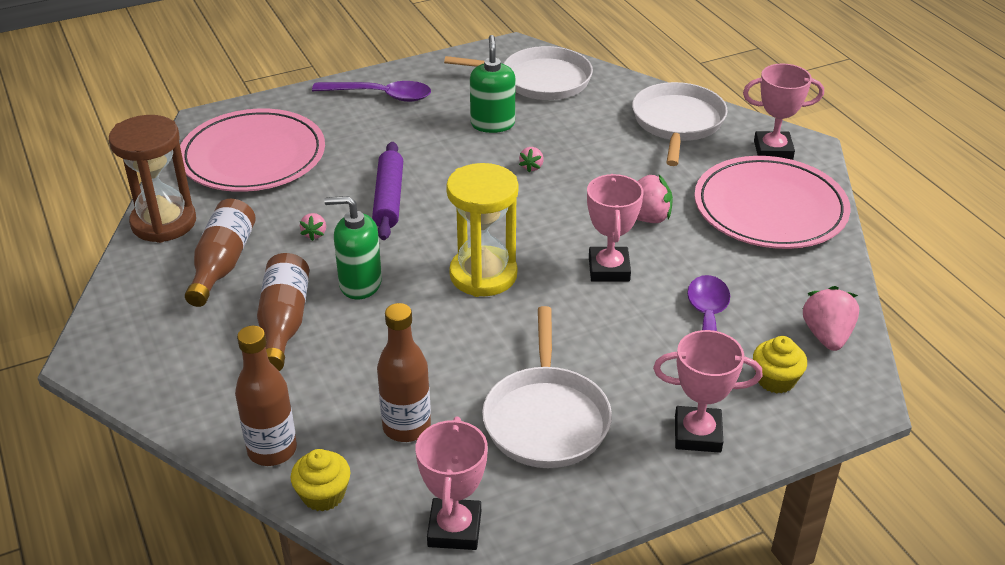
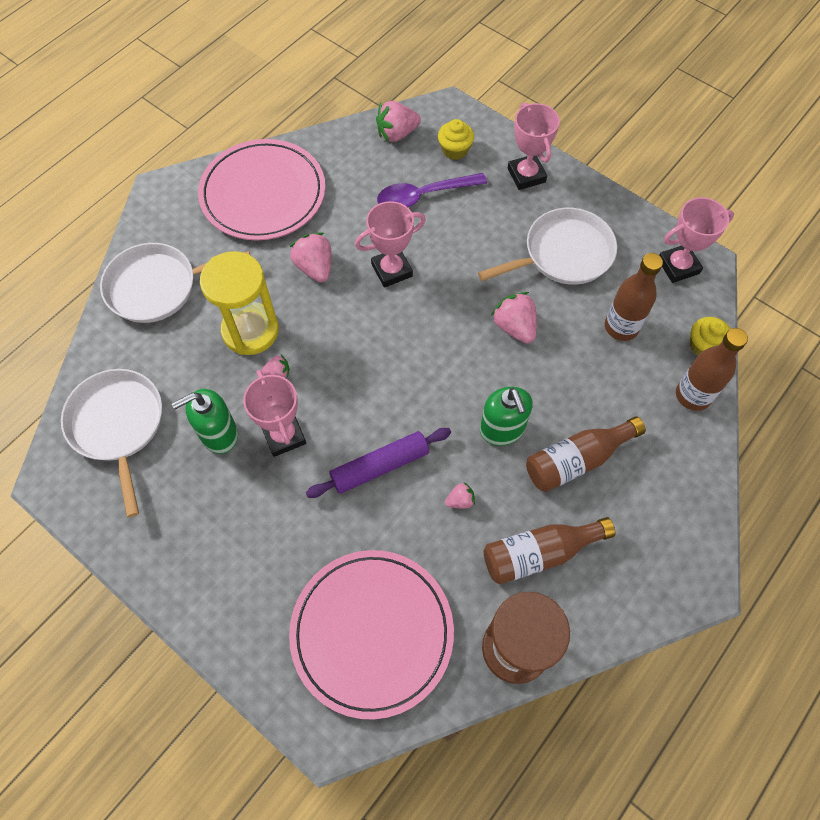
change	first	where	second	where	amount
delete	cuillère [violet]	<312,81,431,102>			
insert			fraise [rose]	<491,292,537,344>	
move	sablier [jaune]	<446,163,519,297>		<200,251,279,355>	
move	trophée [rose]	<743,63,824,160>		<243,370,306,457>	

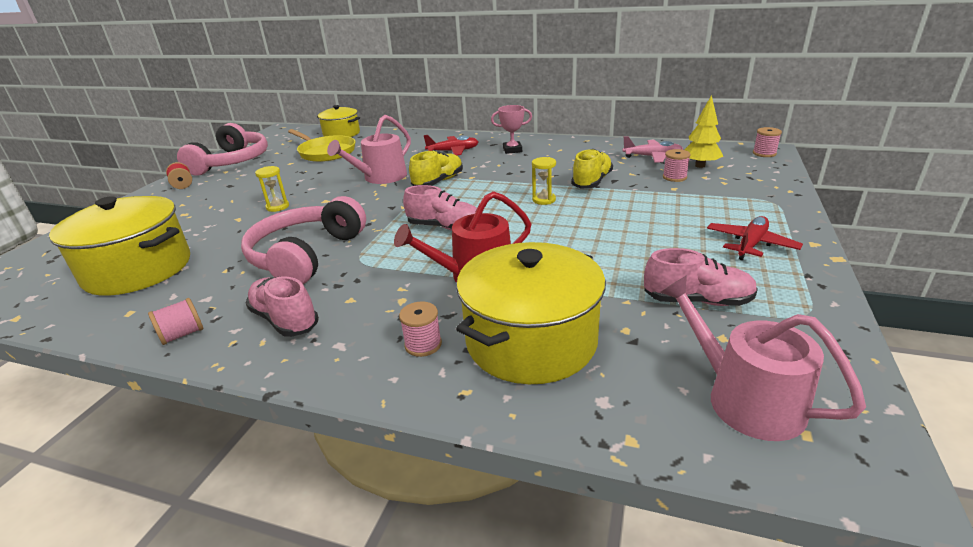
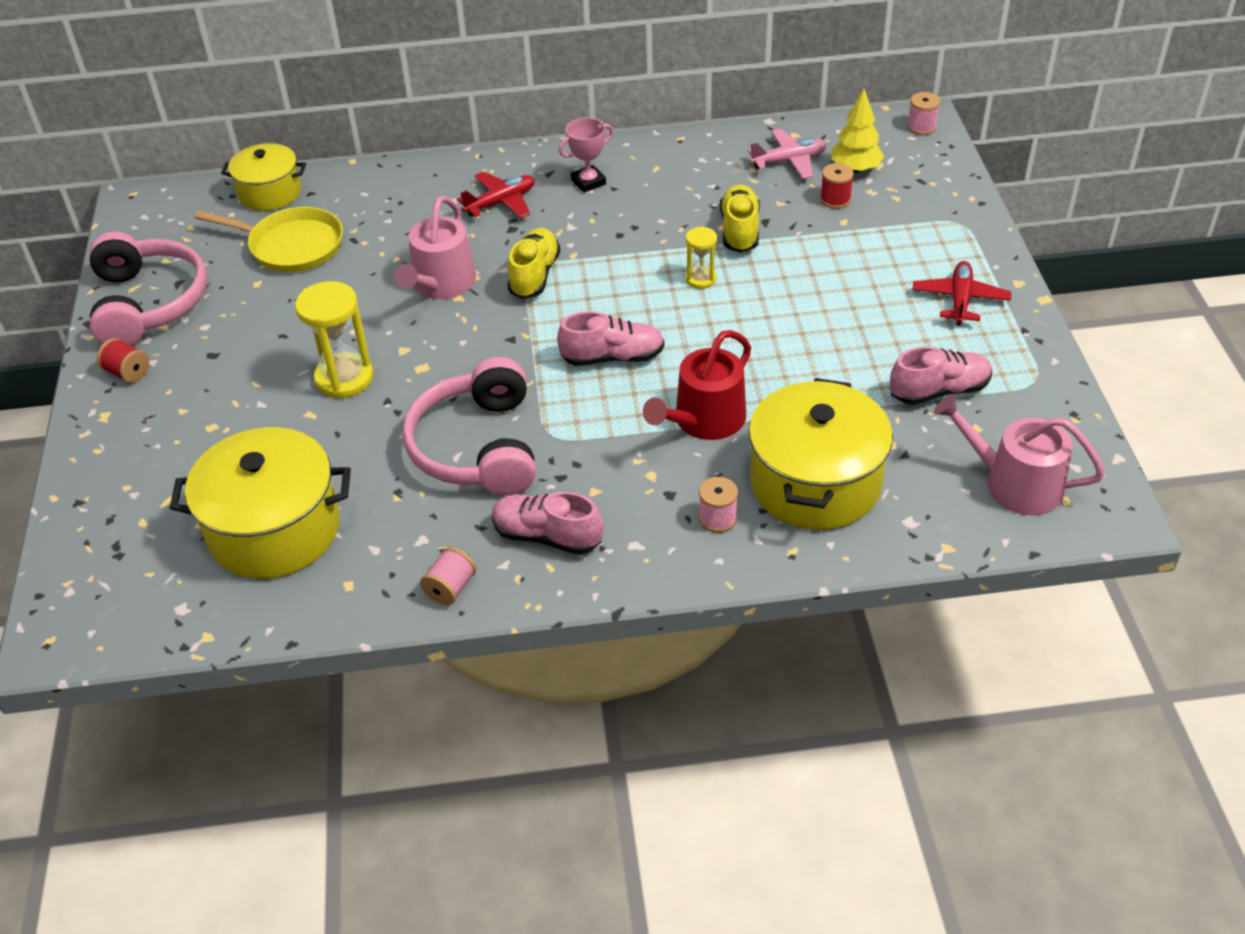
change	first	where	second	where	amount
recolor	bobine [rose]	<663,149,691,182>	bobine [rouge]	<820,163,854,209>	
resize	sablier [jaune]	<255,166,289,212>		<295,281,374,399>	x1.78

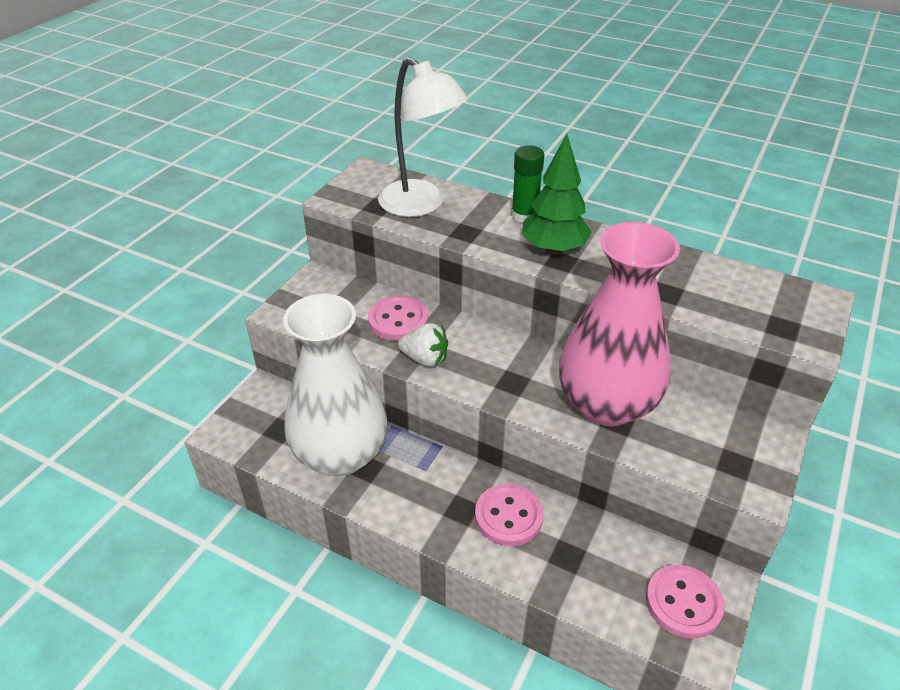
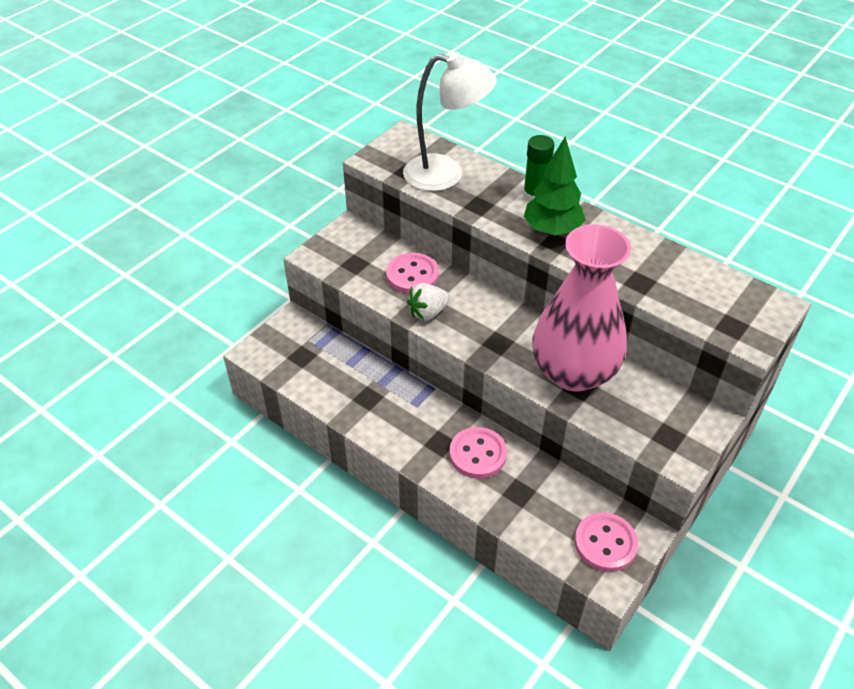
change	first	where	second	where	amount
delete	vase [blanc]	<283,294,387,476>			
rotate	lampe [blanc]	<378,57,468,217>		<403,52,497,191>	45 degrees counterclockwise
rotate	fraise [blanc]	<398,323,448,367>		<407,283,450,321>	120 degrees clockwise

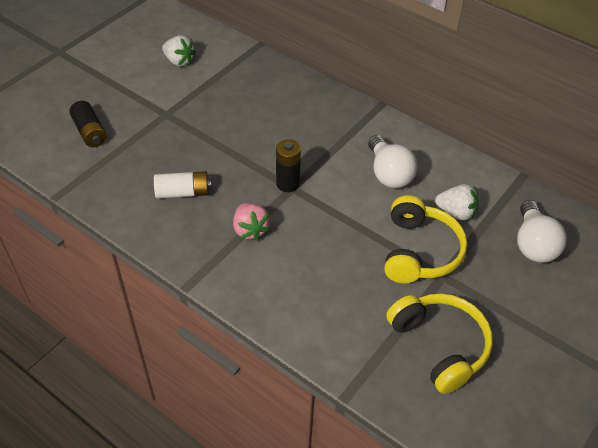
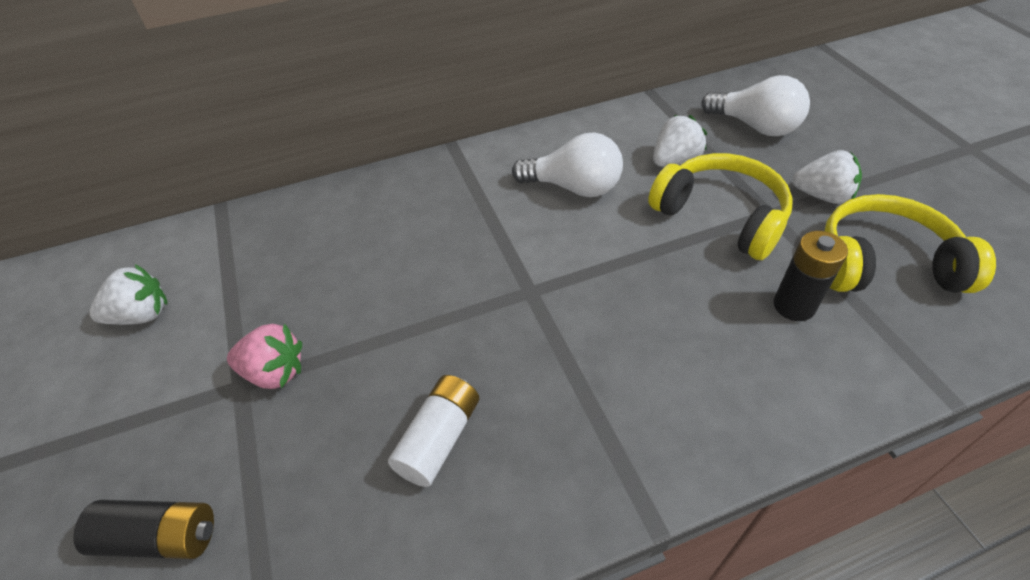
change	first	where	second	where	amount
insert			fraise [blanc]	<792,150,862,204>	
move	fraise [rose]	<233,203,270,241>		<227,324,302,389>	
move	pile [noir]	<276,139,301,192>		<774,231,848,321>	

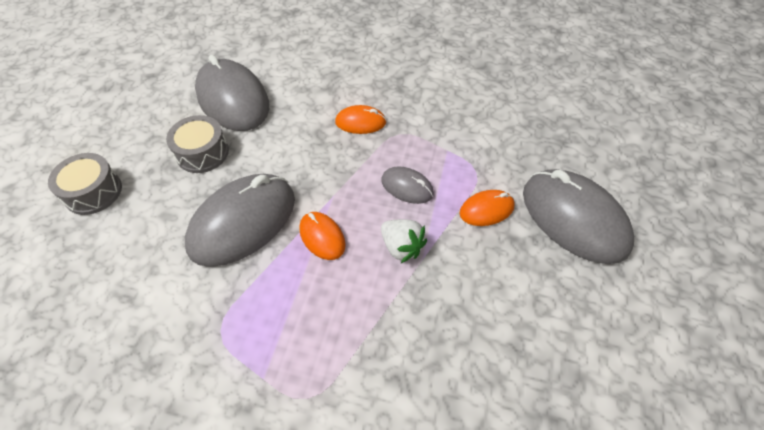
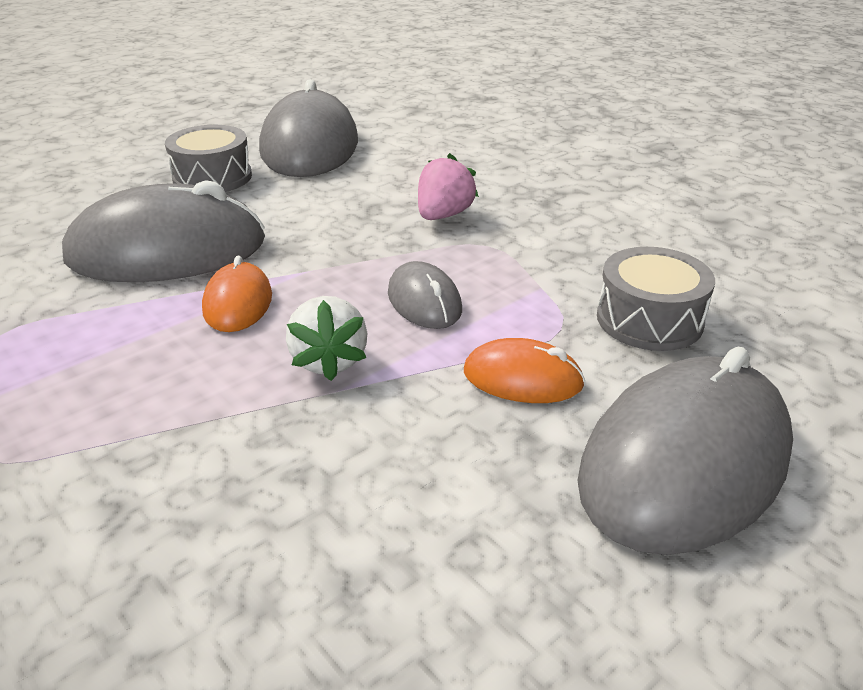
change	first	where	second	where	amount
move	tambour [gris]	<48,153,122,215>		<597,247,715,351>	
replace	souris [orange]	<335,105,387,134>	fraise [rose]	<418,153,479,220>	
rotate	souris [gris]	<523,169,634,264>		<577,347,793,555>	45 degrees clockwise

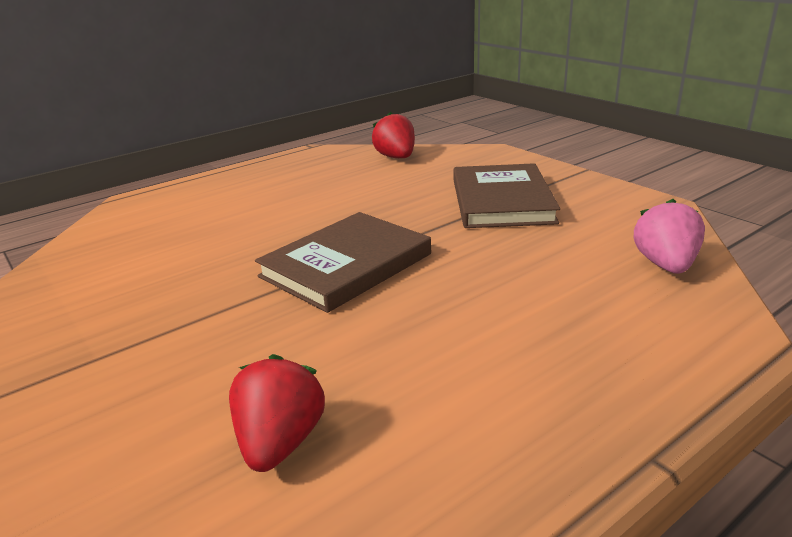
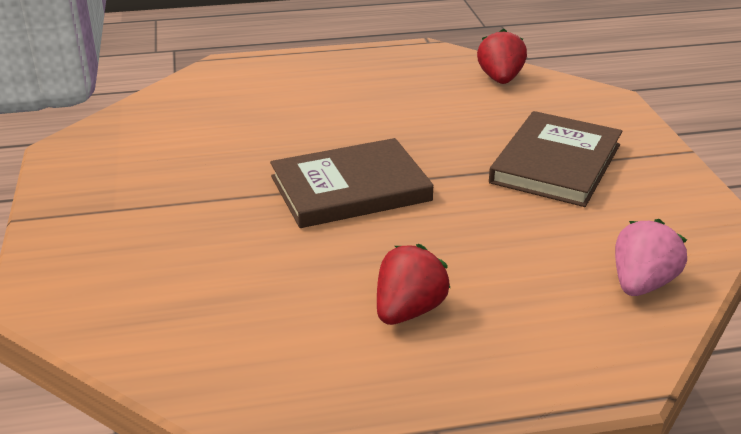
change	first	where	second	where	amount
move	fraise [rouge]	<229,354,325,472>		<377,244,451,325>	

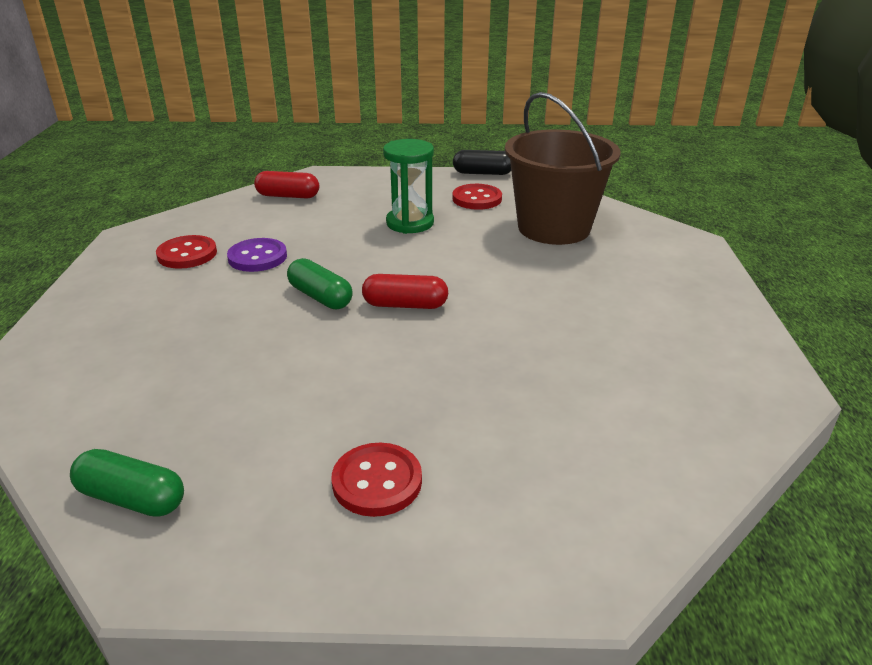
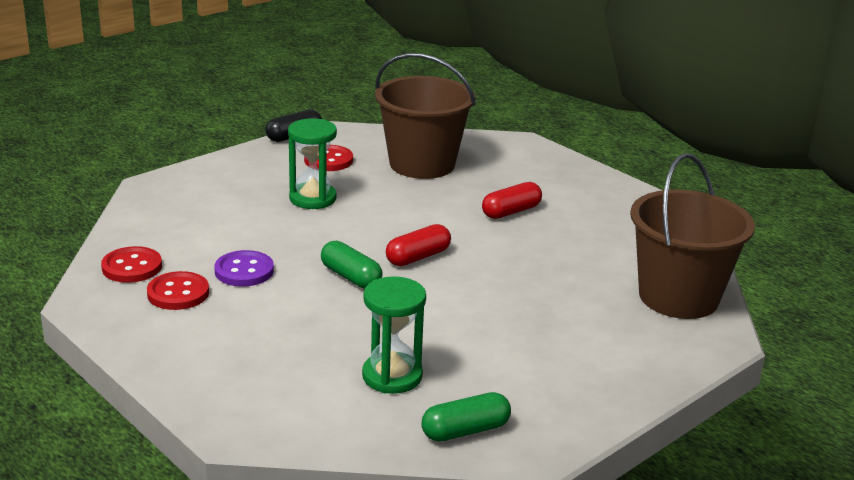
change	first	where	second	where	amount
insert			sablier [vert]	<362,276,426,394>	
insert			seau [marron]	<630,153,755,319>	
move	gélule [rouge]	<254,171,319,198>		<482,182,542,219>	
move	bouton [rouge]	<331,443,422,517>		<101,246,162,283>	
rotate	gélule [vert]	<287,258,353,309>		<321,241,383,289>	45 degrees clockwise

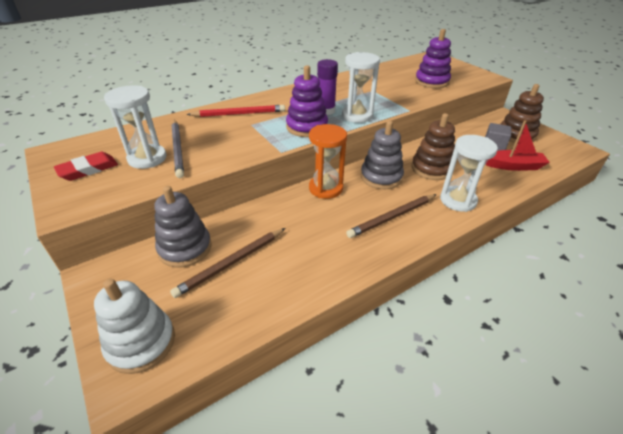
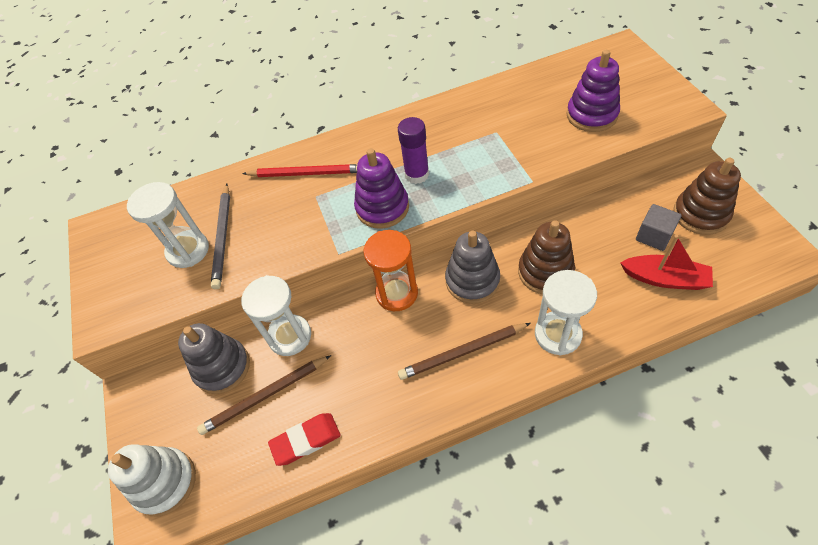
change	first	where	second	where	amount
move	gomme [rouge]	<54,152,118,181>		<268,413,341,466>	
move	sablier [blanc]	<342,52,380,123>		<241,275,311,356>	

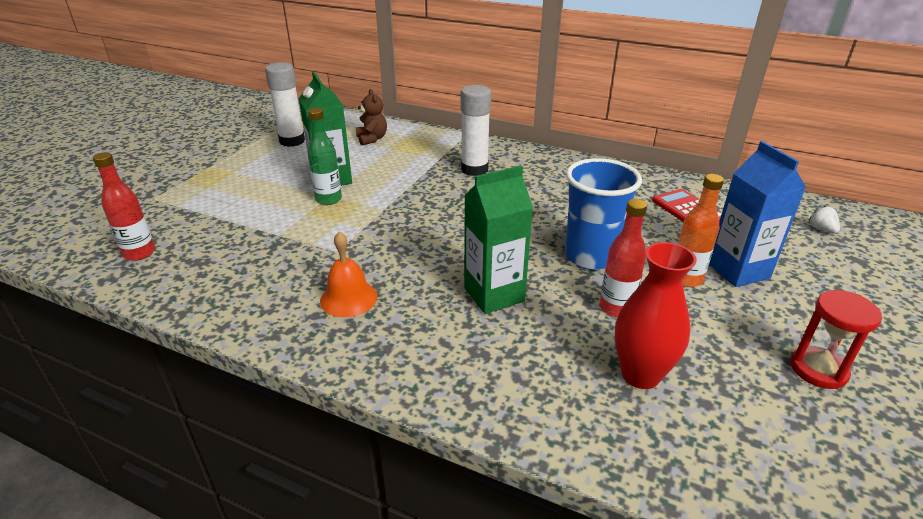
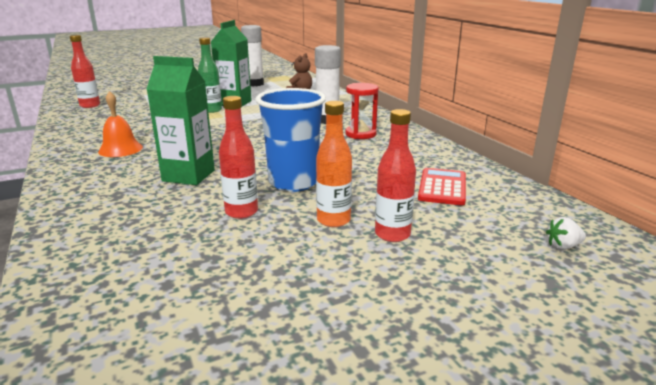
change	first	where	second	where	amount
delete	vase [rouge]	<615,242,697,389>			
move	sablier [rouge]	<790,290,882,389>		<346,83,379,139>	
replace	brique de lait [bleu]	<709,141,806,287>	bouteille [rouge]	<375,109,416,242>	
rotate	fraise [blanc]	<809,206,840,233>		<546,217,586,250>	120 degrees counterclockwise

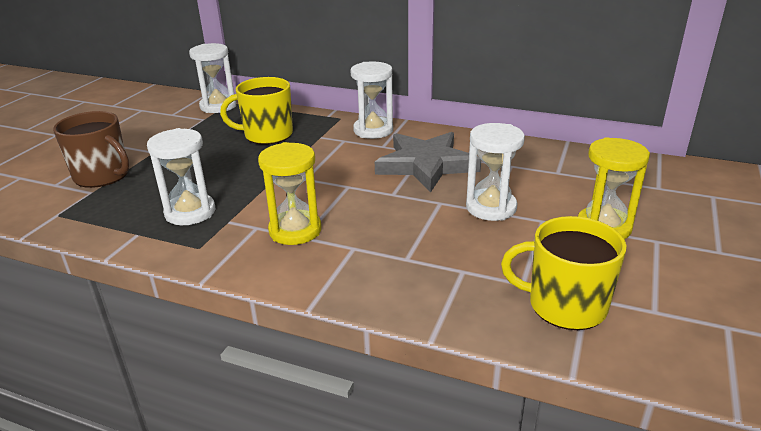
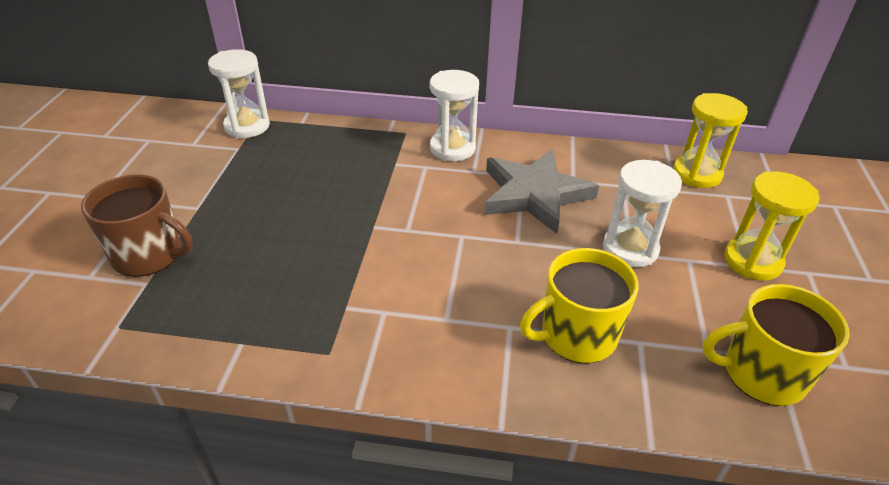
change	first	where	second	where	amount
delete	sablier [blanc]	<147,128,215,225>			
move	tasse [jaune]	<220,77,293,144>		<520,248,639,363>	
move	sablier [jaune]	<258,142,321,245>		<673,93,748,188>	

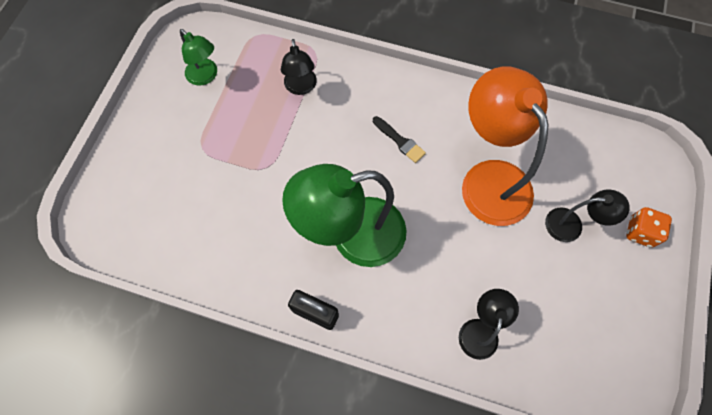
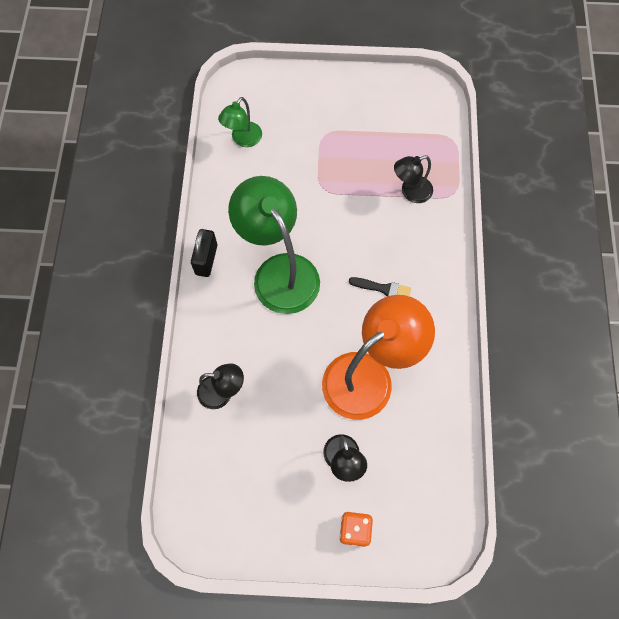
change	first	where	second	where	amount
move	lampe [vert]	<180,29,217,86>		<218,97,262,147>	
rotate	pinceau [noir]	<373,116,426,163>		<349,277,411,297>	105 degrees counterclockwise

